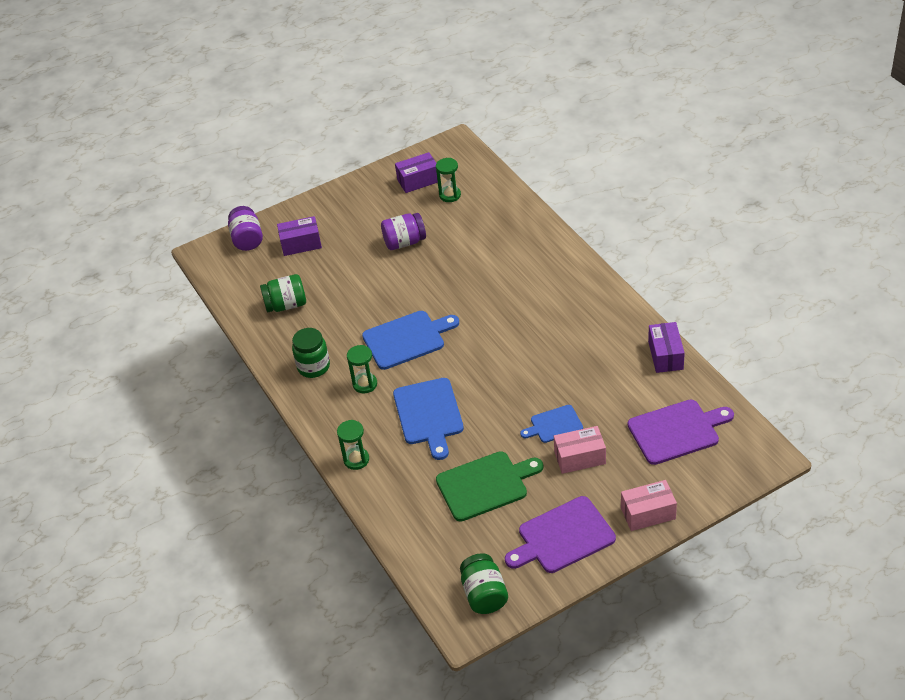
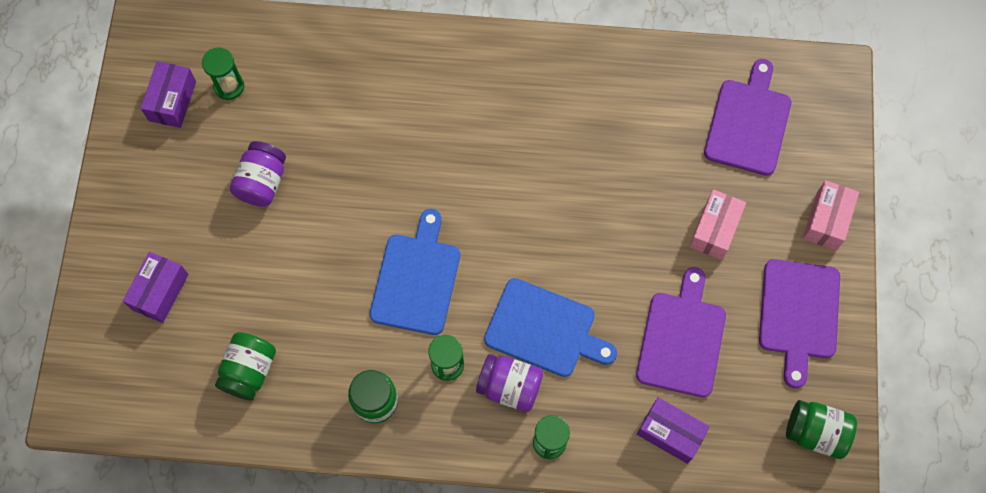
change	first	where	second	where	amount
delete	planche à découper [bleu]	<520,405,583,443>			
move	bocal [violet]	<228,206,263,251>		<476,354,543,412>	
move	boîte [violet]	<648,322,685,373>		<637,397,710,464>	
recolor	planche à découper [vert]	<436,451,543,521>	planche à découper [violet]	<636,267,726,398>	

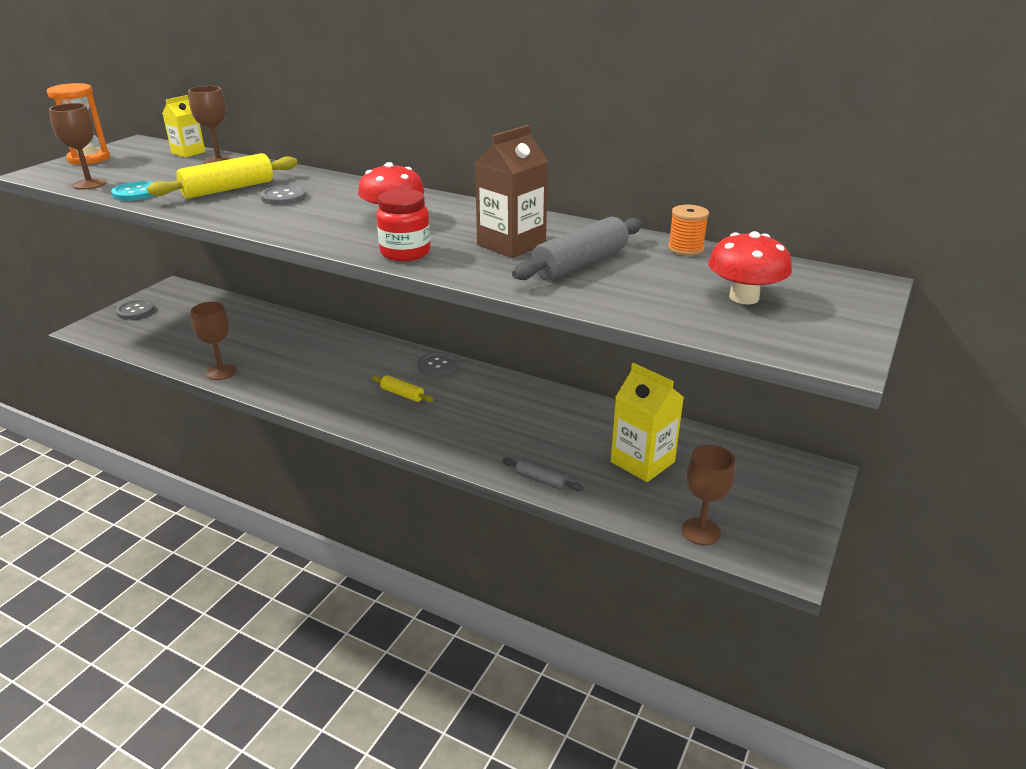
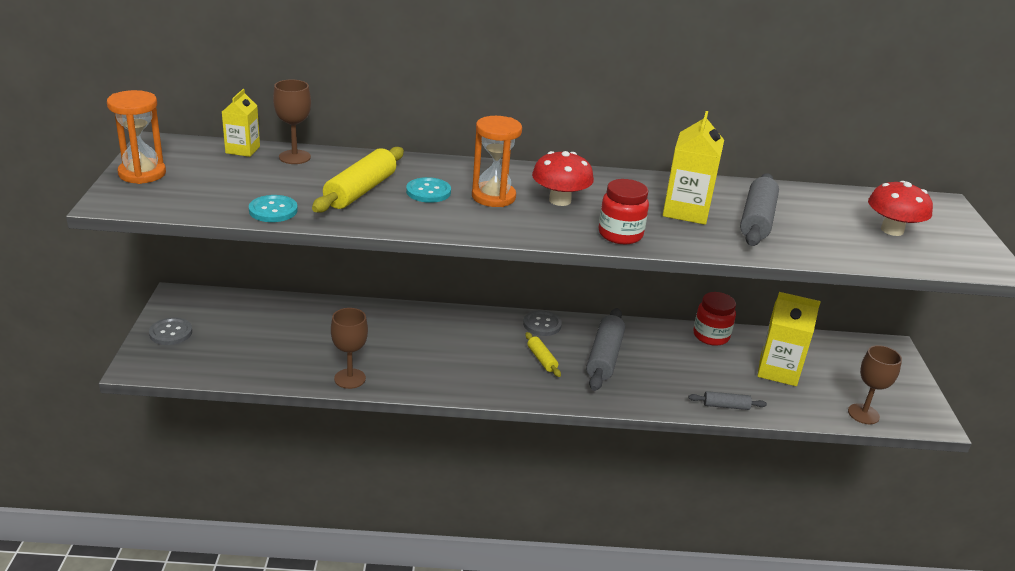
change	first	where	second	where	amount
delete	verre à pied [marron]	<49,103,107,190>			
delete	bobine [orange]	<668,205,709,256>			
insert			sablier [orange]	<472,116,522,207>	
insert			rouleau à pâtisserie [gris]	<586,308,625,391>	
insert			bocal [rouge]	<693,292,736,346>	
recolor	bouton [gris]	<260,185,307,205>	bouton [turquoise]	<406,177,451,203>	
recolor	brique de lait [marron]	<475,125,548,258>	brique de lait [jaune]	<663,111,724,225>	
rotate	rouleau à pâtisserie [jaune]	<371,375,434,402>		<525,332,561,377>	60 degrees clockwise

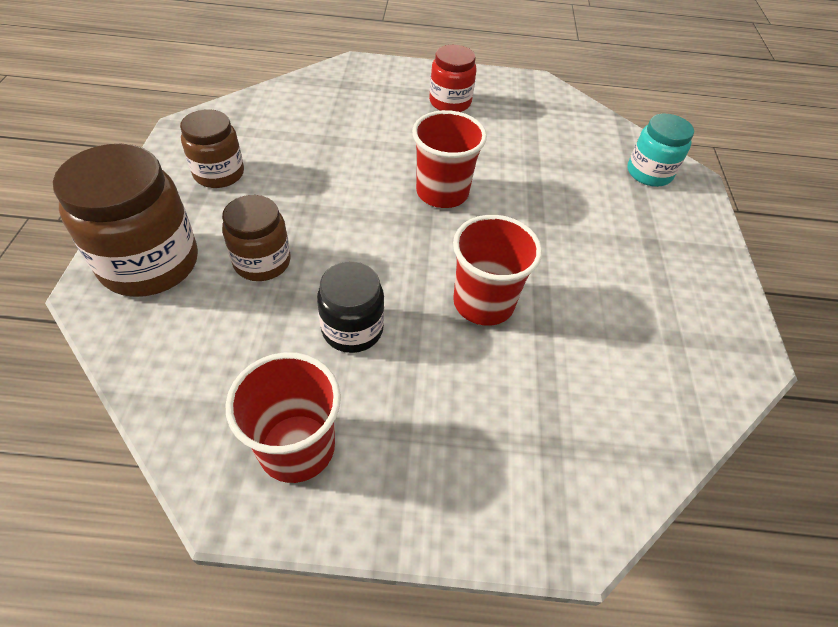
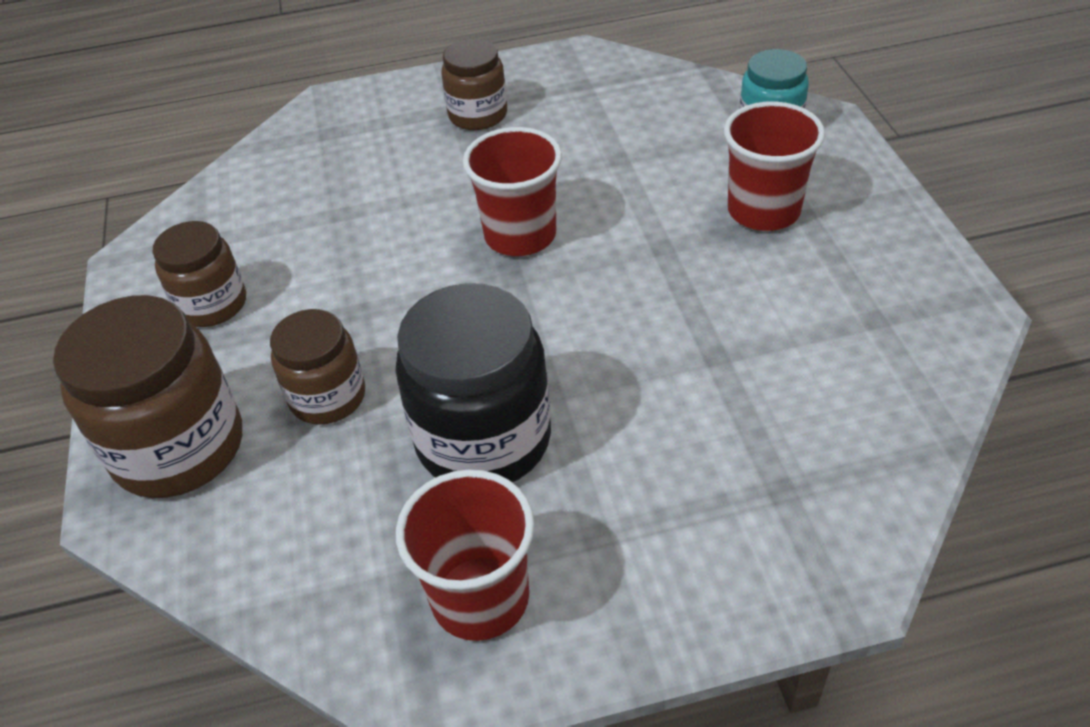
change	first	where	second	where	amount
move	gobelet [rouge]	<453,215,542,326>		<724,101,825,231>	
recolor	bocal [rouge]	<429,45,476,112>	bocal [marron]	<441,39,507,130>	
resize	bocal [noir]	<317,261,384,353>		<395,283,551,482>	x1.66

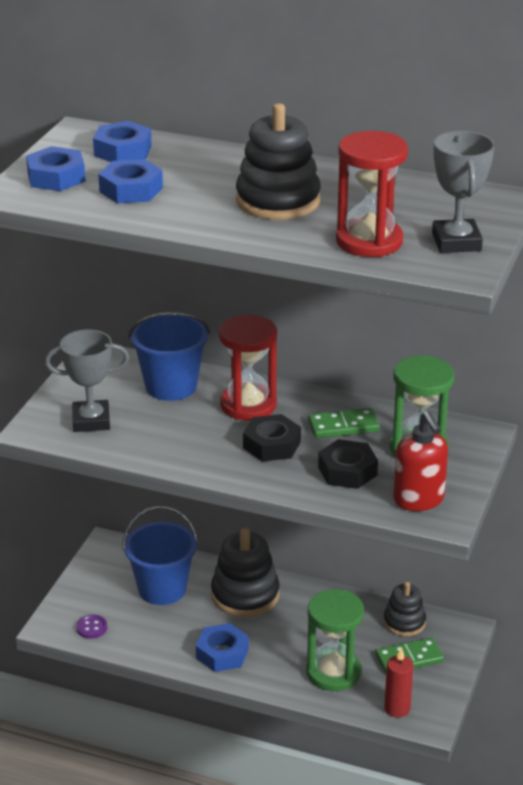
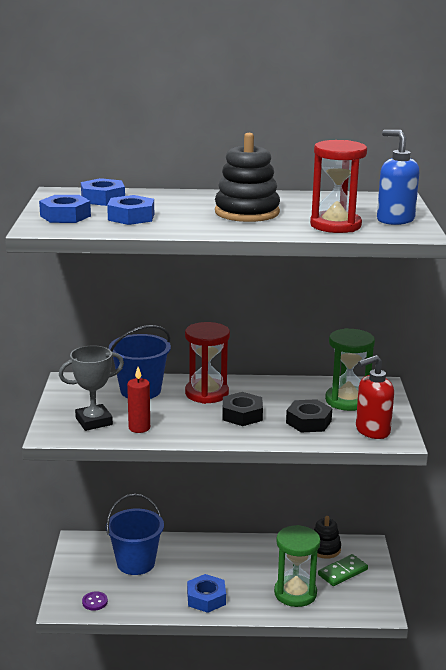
change	first	where	second	where	amount
delete	jouet à empiler [noir]	<211,528,280,618>			
delete	domino [vert]	<308,408,380,438>			
move	bougie [rouge]	<384,647,414,718>		<127,367,150,433>	
replace	trophée [gris]	<432,131,495,253>	distributeur de savon [bleu]	<377,130,419,225>	
rotate	distributeur de savon [rouge]	<393,411,448,511>		<356,355,394,439>	105 degrees clockwise

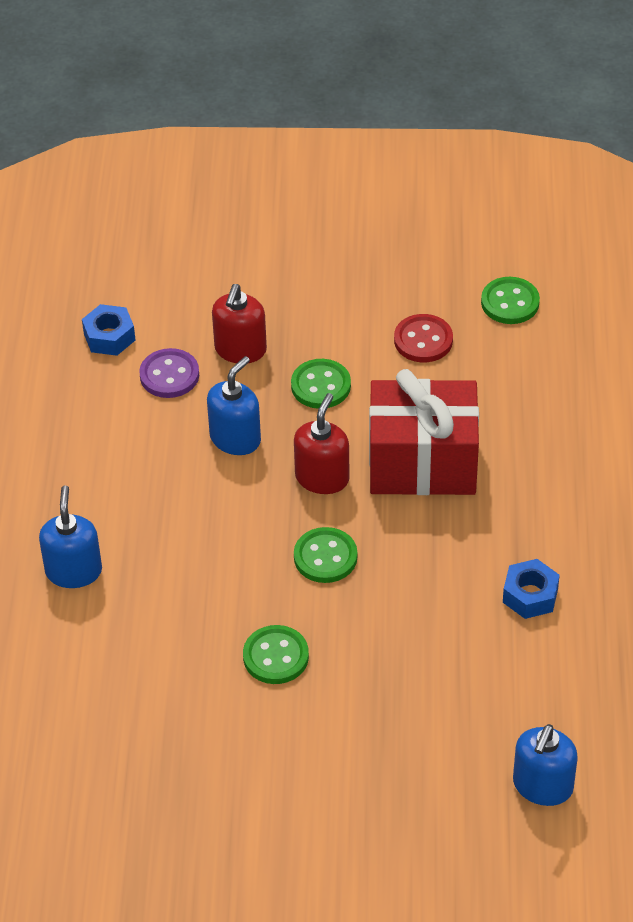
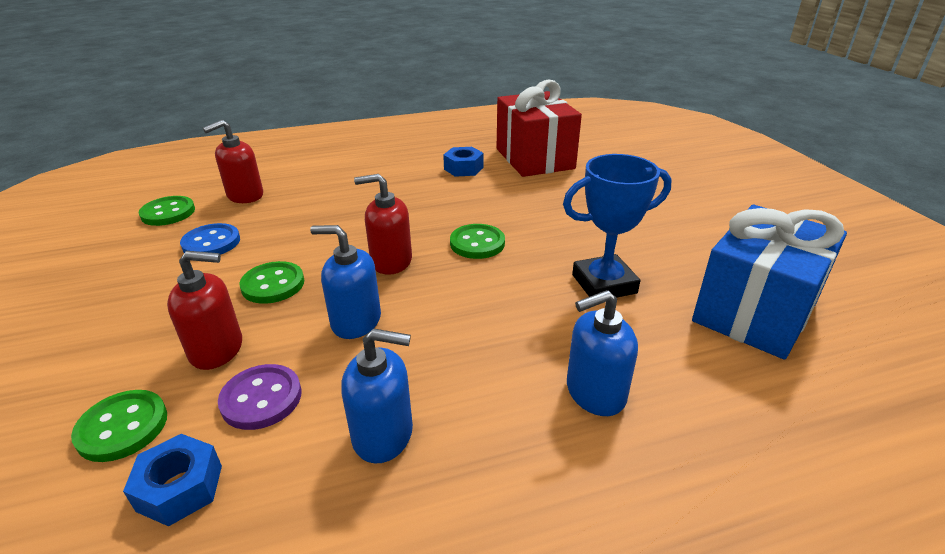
change	first	where	second	where	amount
insert			distributeur de savon [rouge]	<203,120,263,203>	
insert			trophée [bleu]	<563,154,672,298>	
insert			cadeau [bleu]	<692,205,847,360>	
move	bouton [vert]	<243,625,309,684>		<71,390,167,462>	
move	cadeau [rouge]	<369,369,479,495>		<497,80,582,177>	
move	distributeur de savon [bleu]	<513,724,578,806>		<341,328,413,463>	
recolor	bouton [rouge]	<394,314,453,362>	bouton [bleu]	<180,223,240,255>	

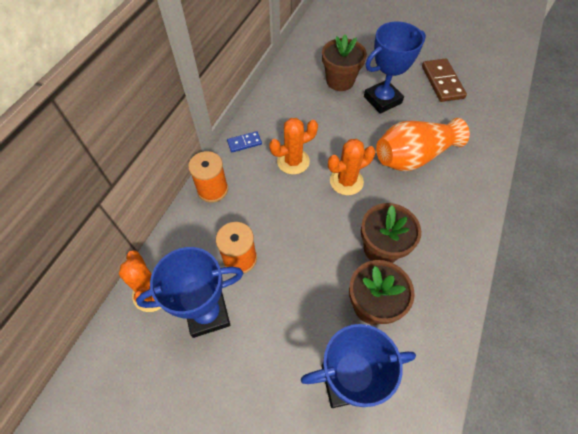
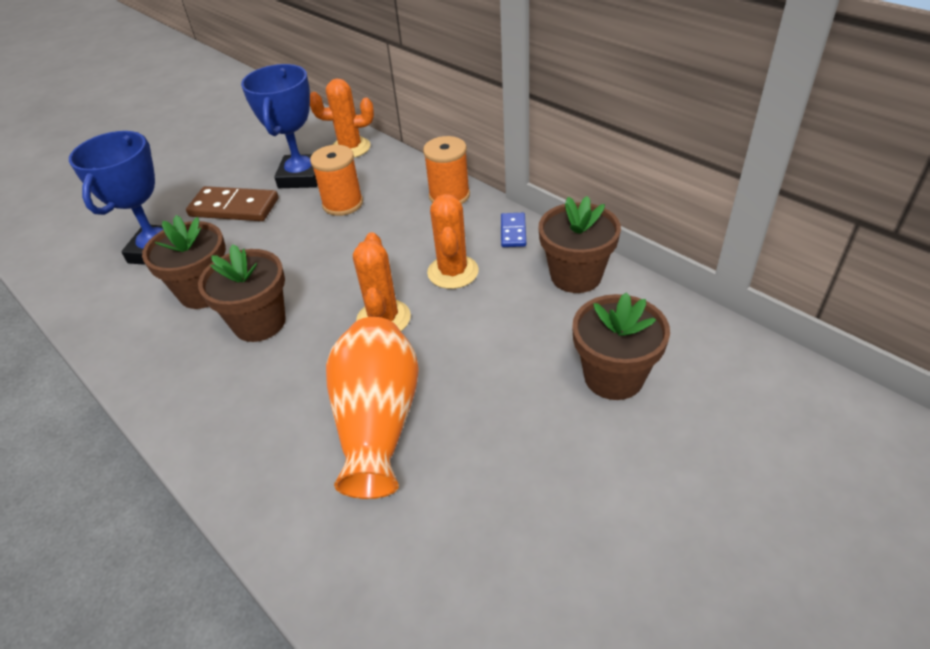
change	first	where	second	where	amount
delete	trophée [bleu]	<364,22,426,114>			
insert			pot de fleurs [marron]	<538,196,621,293>	
move	domino [marron]	<422,59,467,102>		<186,186,279,221>	

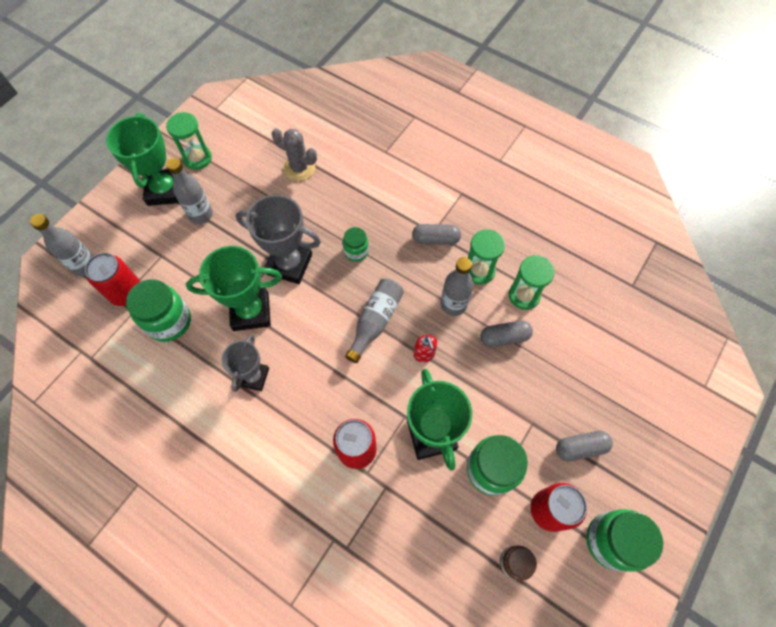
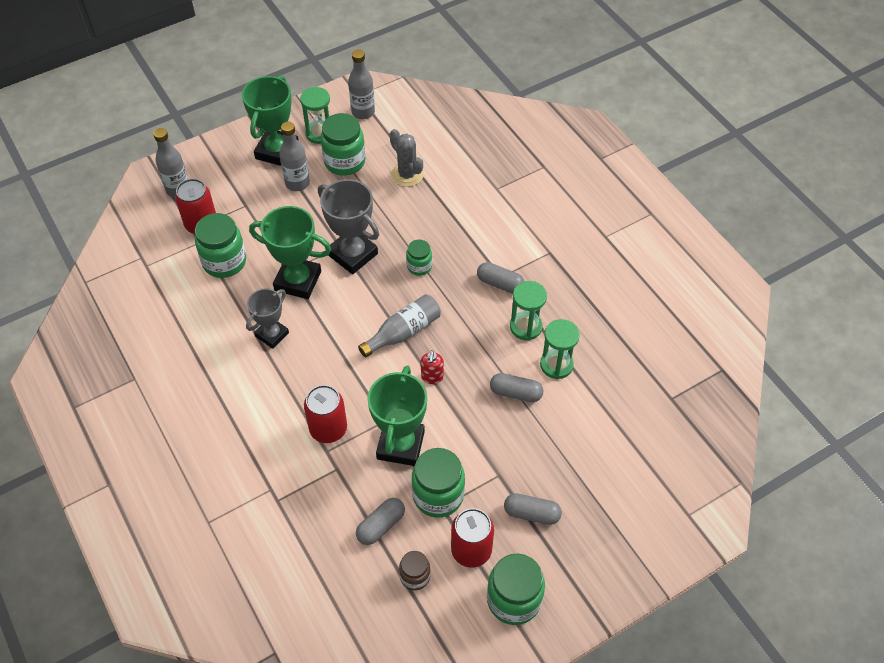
change	first	where	second	where	amount
insert			bocal [vert]	<321,113,365,176>	
insert			gélule [gris]	<356,498,405,545>	
move	bouteille [gris]	<441,257,474,316>		<348,49,375,119>	

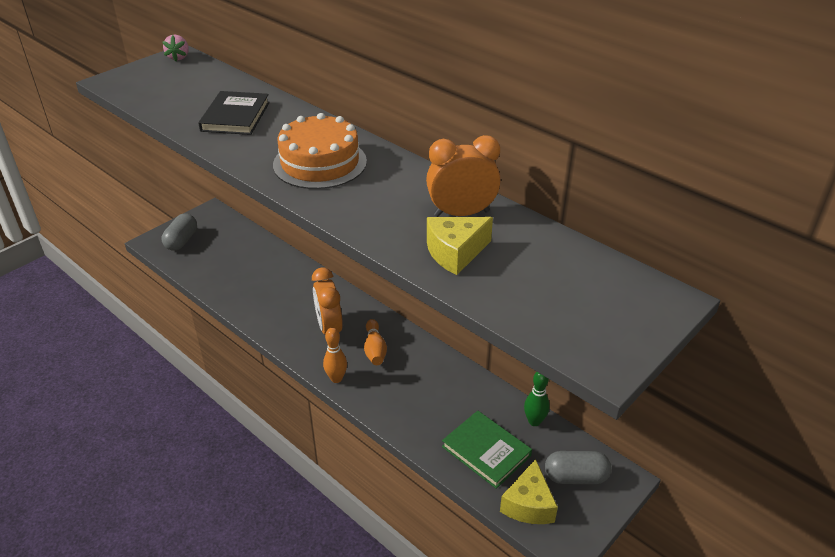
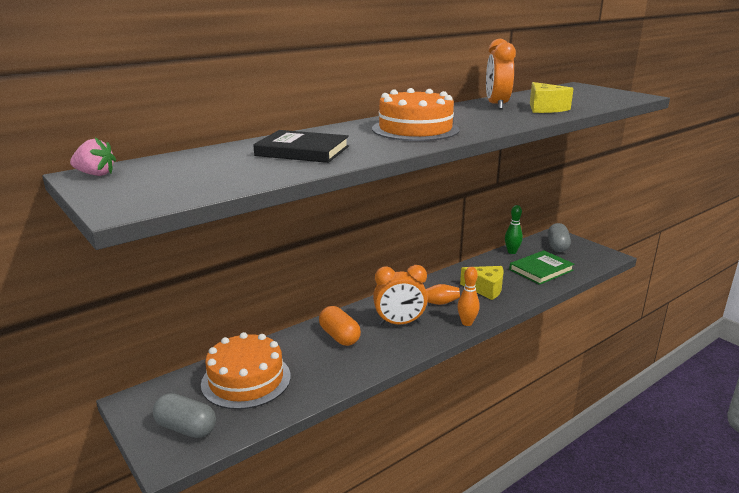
change	first	where	second	where	amount
insert			gâteau [orange]	<201,332,291,409>	
insert			gélule [orange]	<319,306,361,346>	
move	fromage [jaune]	<500,459,558,524>		<460,266,503,300>	

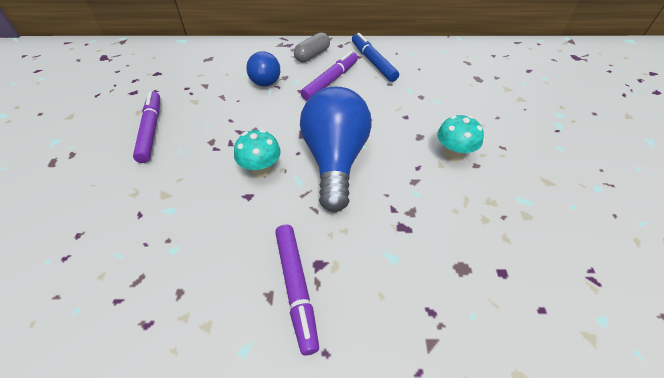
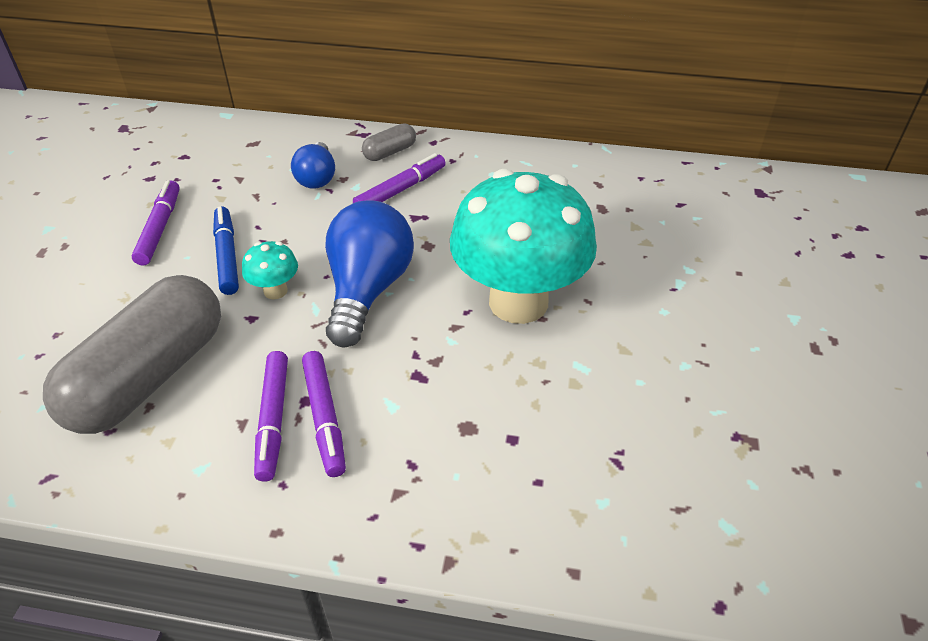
change	first	where	second	where	amount
insert			gélule [gris]	<43,275,221,434>	
insert			feutre [violet]	<302,351,346,477>	
move	feutre [bleu]	<352,33,399,82>		<213,207,239,295>	
resize	champignon [turquoise]	<437,115,484,162>		<450,169,597,324>	x2.49

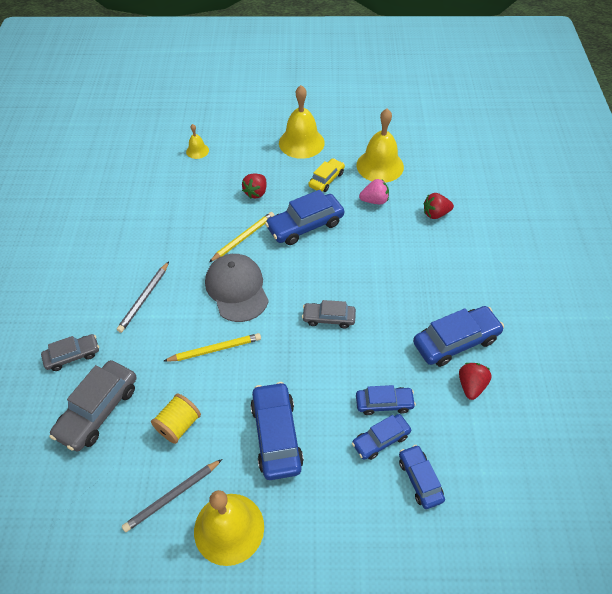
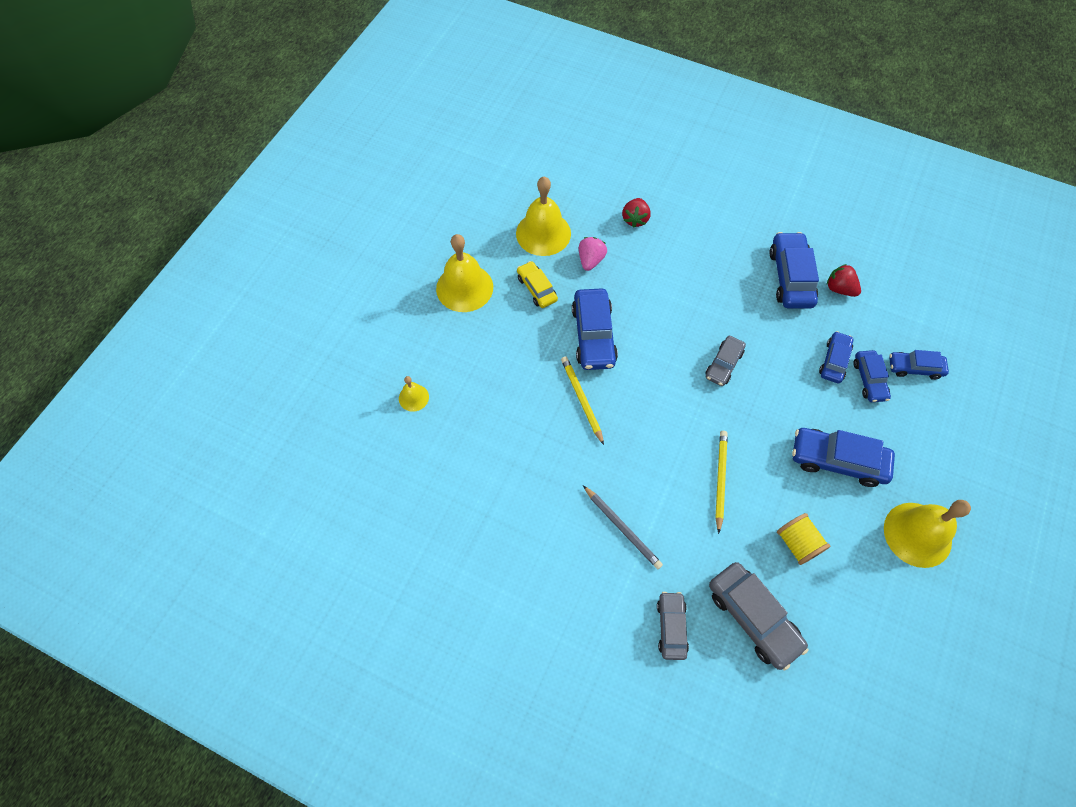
change	first	where	second	where	amount
delete	crayon [gris]	<122,459,222,532>			
delete	casquette [gris]	<205,254,269,322>			
delete	fraise [rouge]	<242,174,267,199>			

